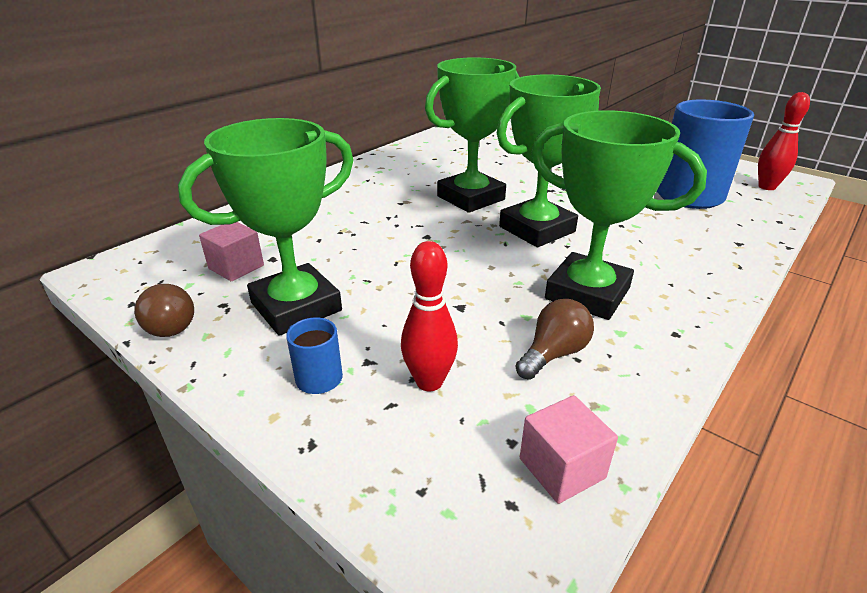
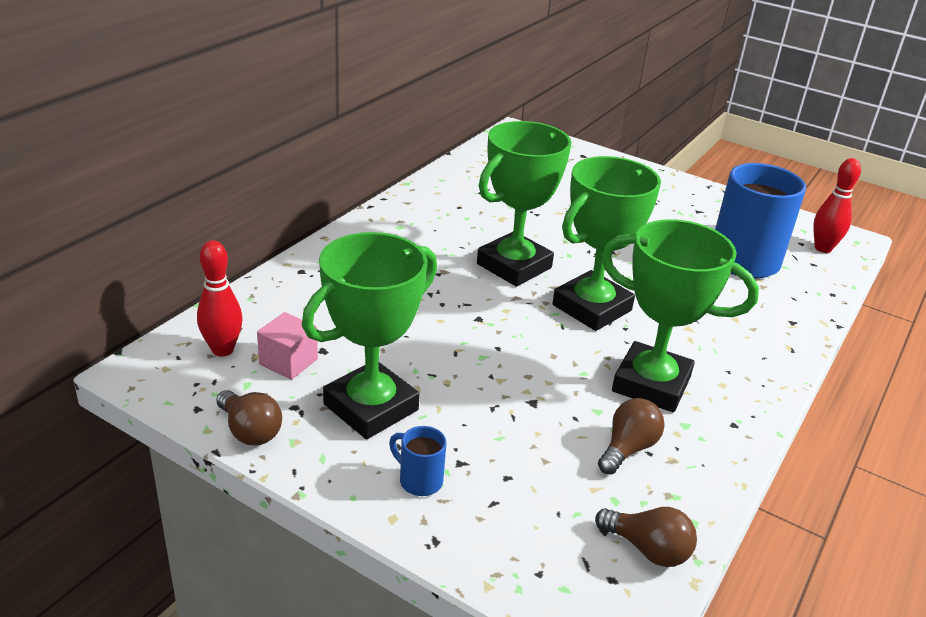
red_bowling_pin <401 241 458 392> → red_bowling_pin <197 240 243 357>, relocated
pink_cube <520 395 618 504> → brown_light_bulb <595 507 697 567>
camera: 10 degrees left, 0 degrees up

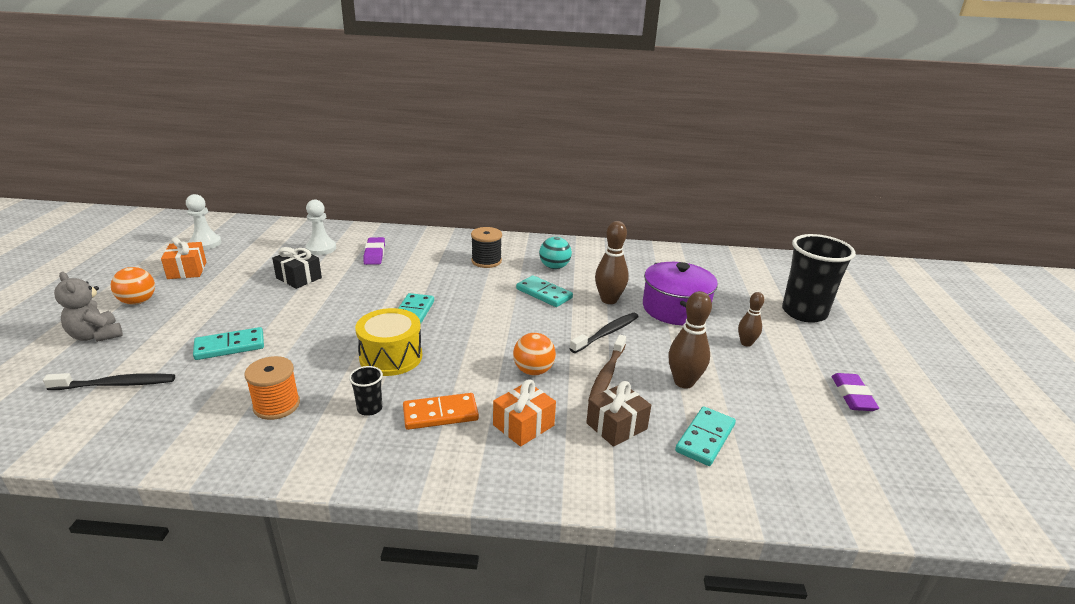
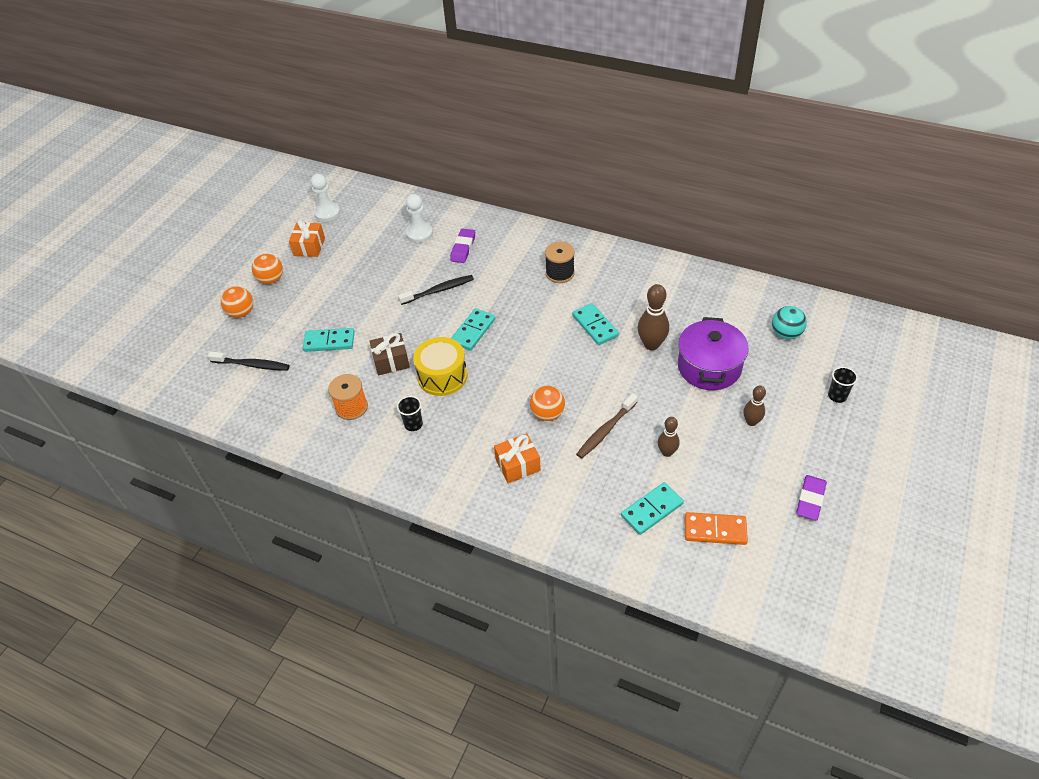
black_cup <782 234 856 323> → black_cup <828 367 858 403>, x0.43
turquoise_ball <539 237 572 269> → turquoise_ball <772 306 807 339>, relocated
black_gift <272 247 322 289> → -
grey_teddy_bear <54 272 123 342> → orange_ball <221 286 253 318>
brown_bowling_pin <668 291 712 388> → brown_bowling_pin <658 417 680 457>, x0.62
black_toothbrush <570 313 639 353> → black_toothbrush <398 275 474 305>, relocated
brown_gift <586 381 651 447> → brown_gift <369 333 410 375>, relocated
orange_domino <403 393 479 430> → orange_domino <685 512 748 545>, relocated
camera: 25 degrees right, 20 degrees up

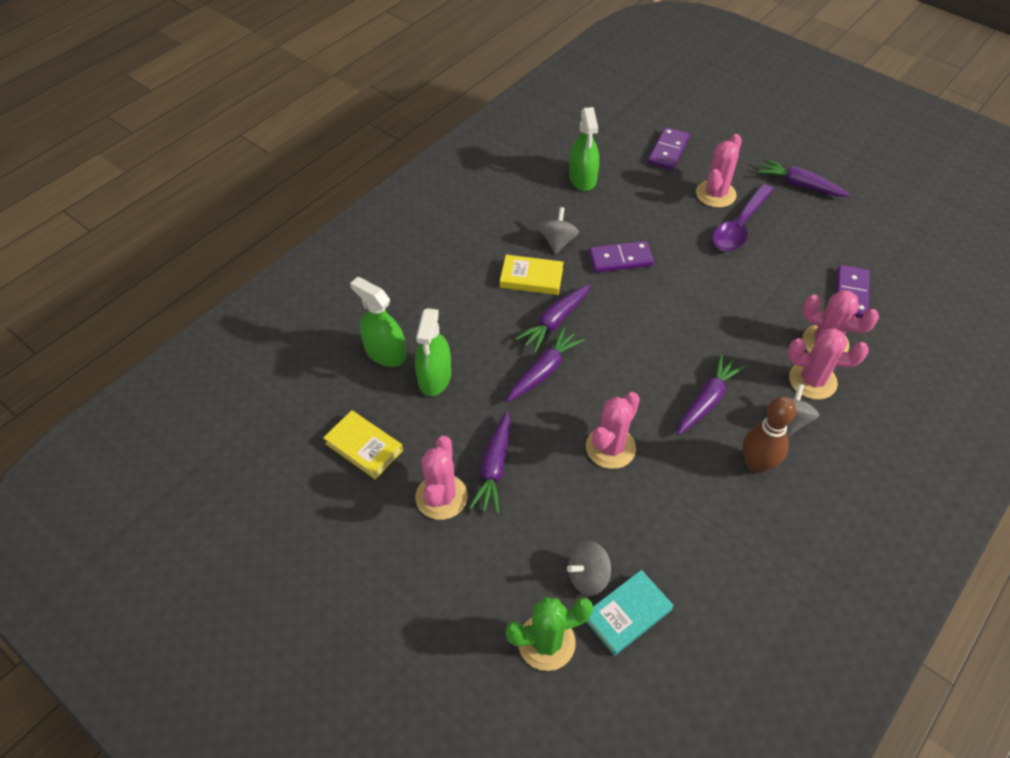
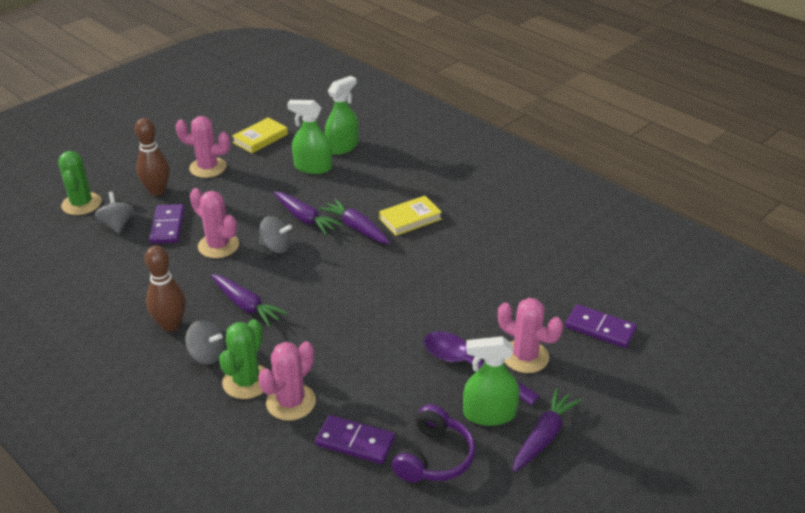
green_spray_bottle <569 107 599 191> → green_spray_bottle <463 336 520 426>, relocated
grey_spinning_top <539 207 579 254> → grey_spinning_top <259 216 292 253>, relocated
purple_domino <588 241 654 273> → purple_domino <149 204 185 243>, relocated
yellow_book <500 255 564 295> → yellow_book <379 196 442 236>, 45 degrees clockwise
pink_cactus <788 328 869 400> → green_cactus <219 319 265 399>
purple_carrot <469 411 511 514> → -
turquoise_book <586 570 673 656> → -
- → brown_bowling_pin <135 118 170 196>
- → purple_headphones <392 404 476 482>
camera: 95 degrees right, 15 degrees down

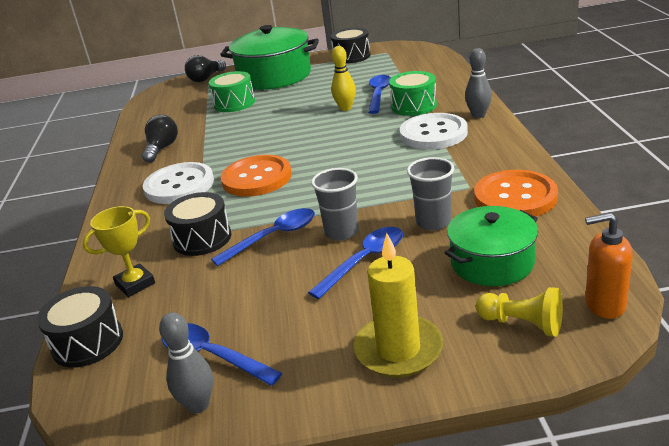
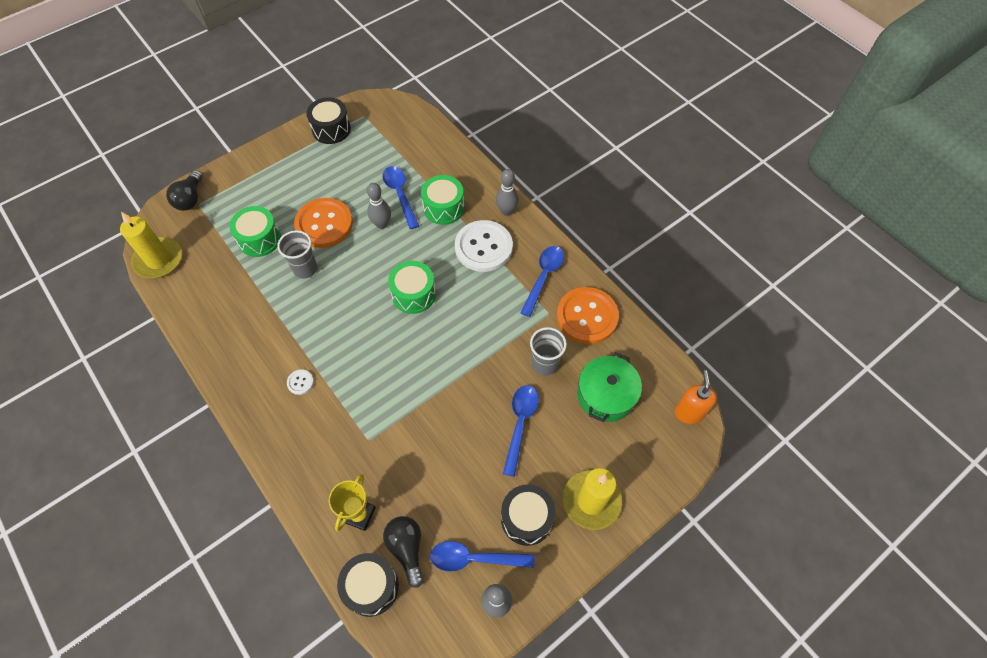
green_pot <220 25 319 90> → -
yellow_bowling_pin <331 46 356 111> → grey_bowling_pin <367 183 391 229>
black_light_bulb <142 115 178 163> → black_light_bulb <383 516 424 588>, relocated
orange_button <220 155 292 196> → orange_button <294 198 353 248>, relocated
white_button <143 162 214 204> → white_button <287 369 314 395>, x0.41
grey_cup <311 168 359 240> → grey_cup <277 230 317 279>, relocated
black_drum <164 192 231 256> → black_drum <501 484 556 546>, relocated
blue_spoon <211 208 315 266> → blue_spoon <520 246 564 317>, relocated
orange_soap_dispenser <585 212 633 319> → orange_soap_dispenser <675 370 717 424>, 120 degrees clockwise
yellow_pawn <476 287 563 337> → -
- → yellow_candle <120 212 182 278>
- → green_drum <388 261 436 314>
camera: 35 degrees left, 30 degrees up

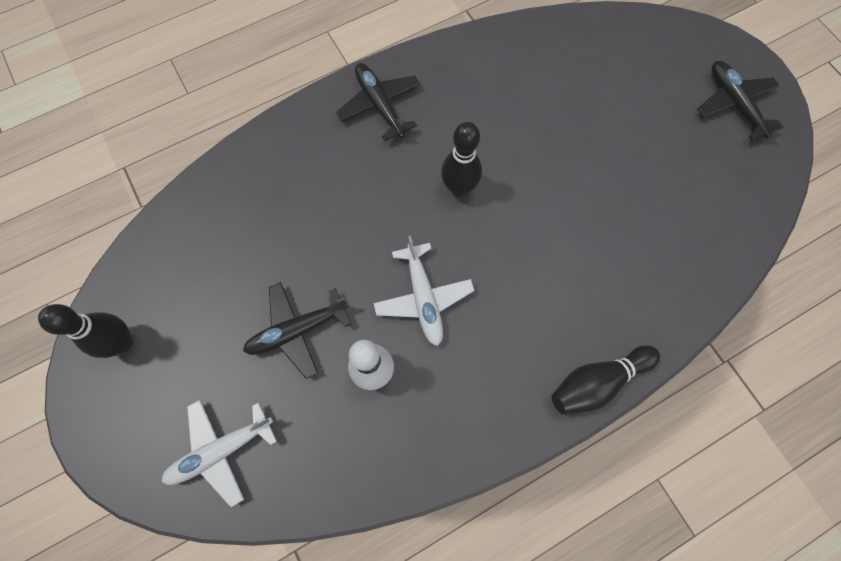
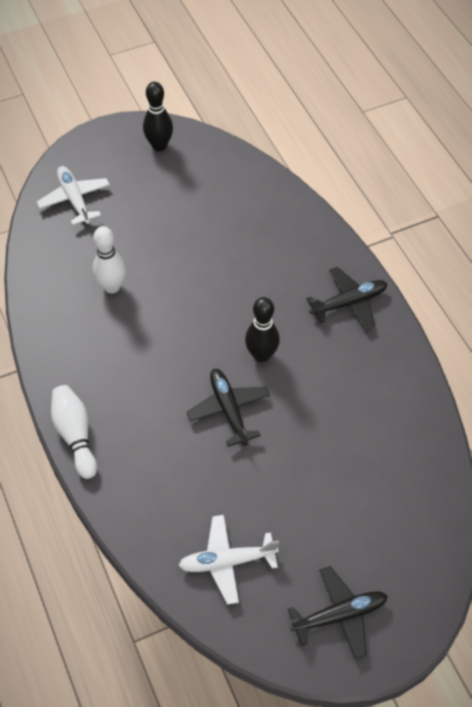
white_plane <374 236 474 346> → white_plane <178 515 279 605>, relocated
black_plane <243 282 351 379> → black_plane <186 369 270 447>, relocated
black_bowling_pin <551 345 660 415> → white_bowling_pin <51 385 97 479>
camera: 95 degrees right, 15 degrees down

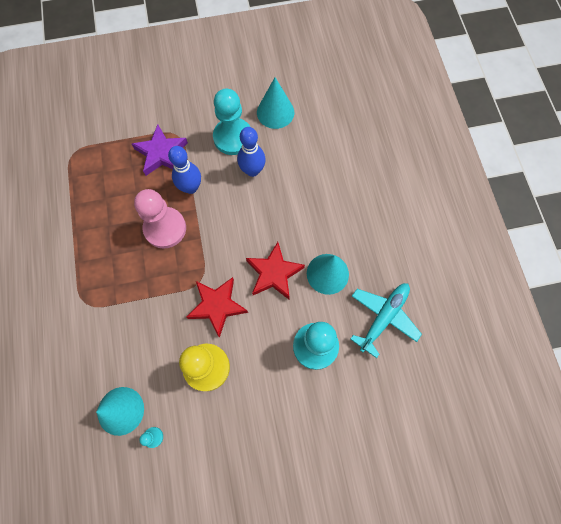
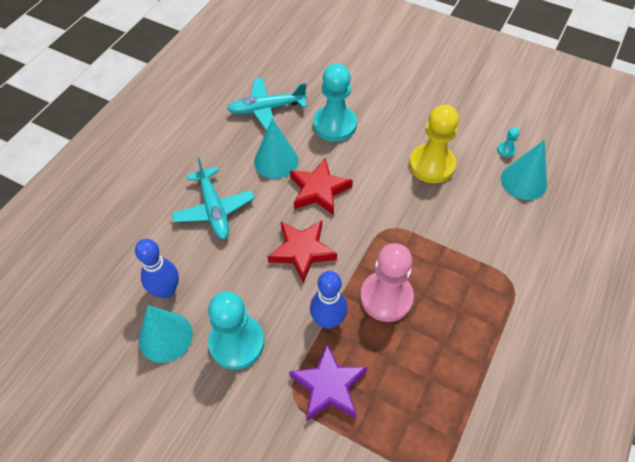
blue_bowling_pin <237 127 266 177> → blue_bowling_pin <135 239 179 298>, relocated
red_star <186 277 248 338> → red_star <267 220 337 283>, relocated
- → turquoise_plane <172 158 255 239>
camera: 140 degrees left, 15 degrees down

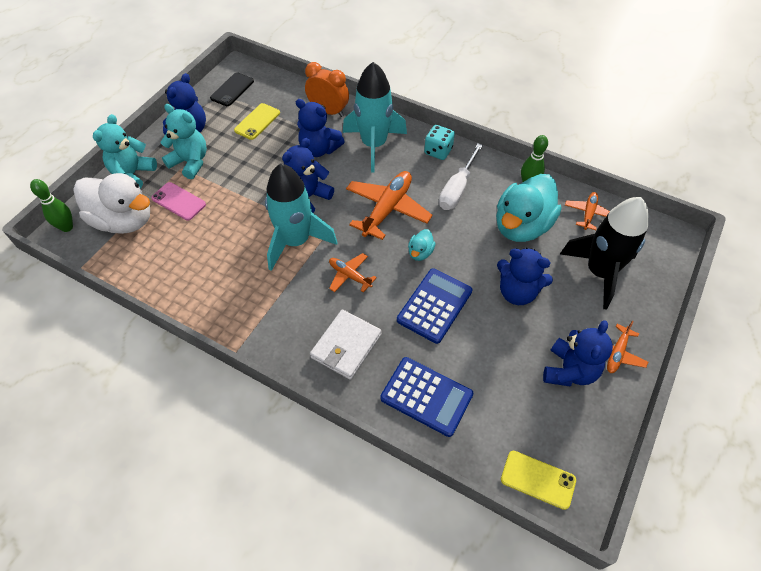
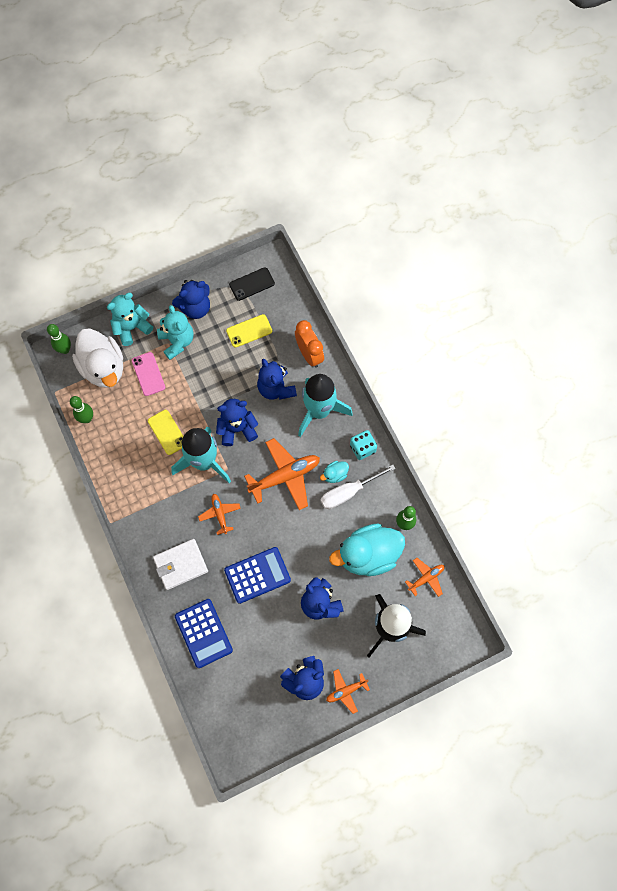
turquoise_duck <408 229 436 261> → turquoise_duck <320 461 349 483>, relocated
yellow_phone <501 451 576 510> → yellow_phone <148 410 183 455>, relocated
- → green_bowling_pin <70 396 93 423>
camera: 35 degrees right, 15 degrees up

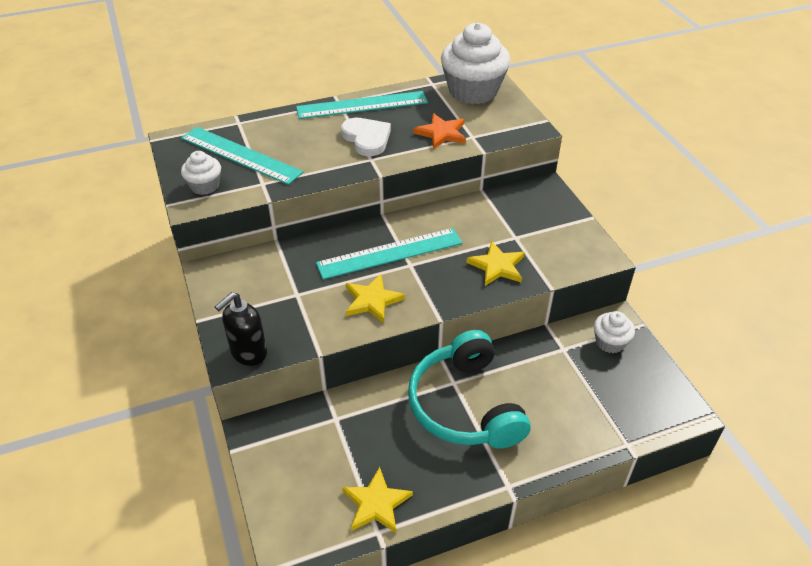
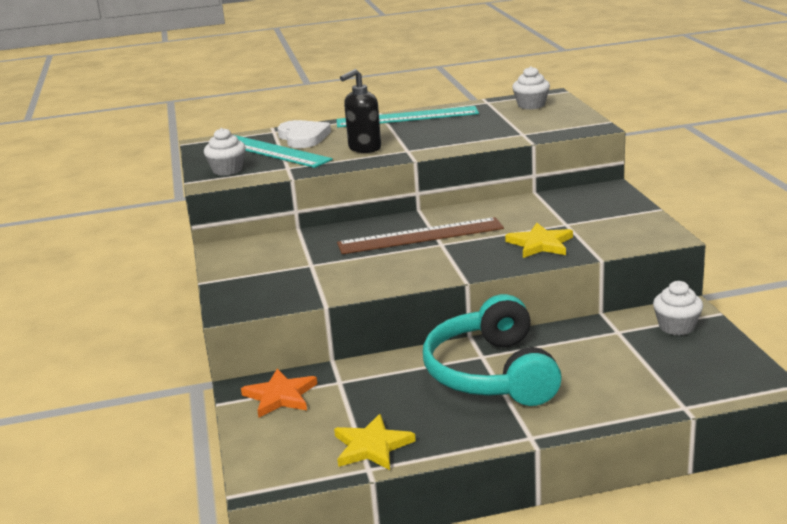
white_cupcake <441 23 511 104> → white_cupcake <512 66 550 109>, x0.50
orange_star <414 113 466 149> → orange_star <241 369 317 418>, relocated
white_heart <341 118 391 156> → white_heart <277 120 331 148>, relocated
turquoise_ruler <316 228 462 280> → brown_ruler <337 217 504 254>
yellow_star <346 274 405 323> → -
black_soap_dispenser <215 292 267 366> → black_soap_dispenser <340 69 381 153>, relocated
camera: 10 degrees right, 20 degrees down

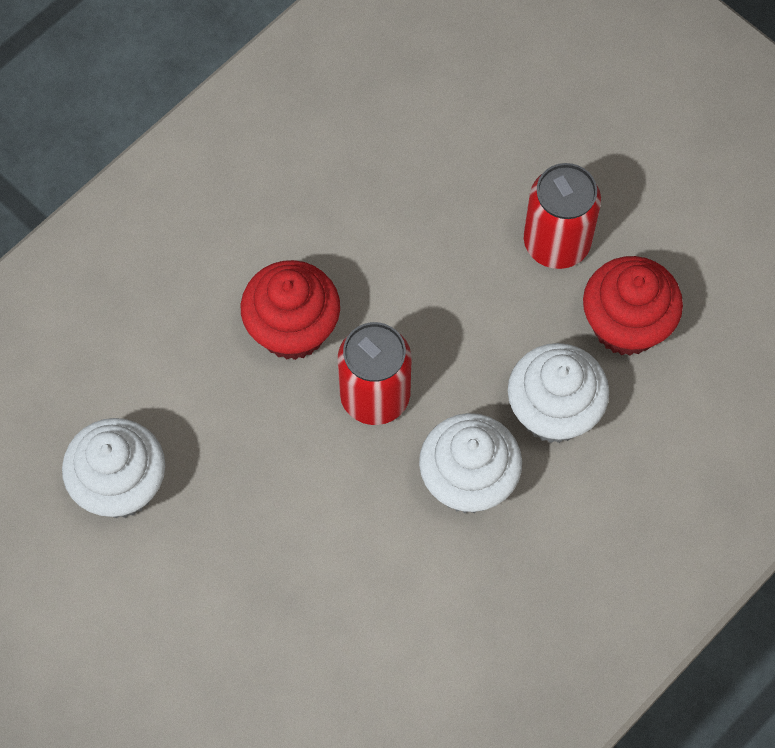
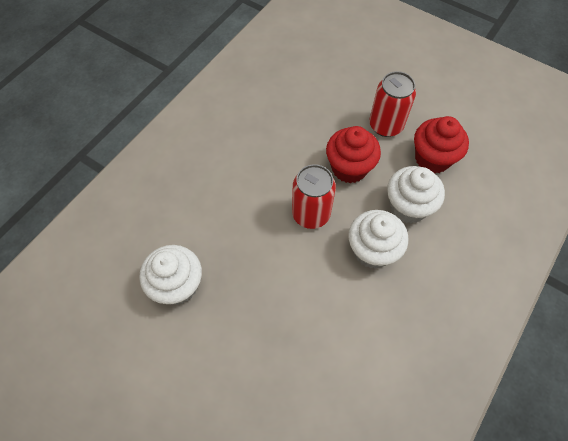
red_cupcake <241 260 340 360> → red_cupcake <326 126 381 183>, relocated
camera: 10 degrees left, 5 degrees down

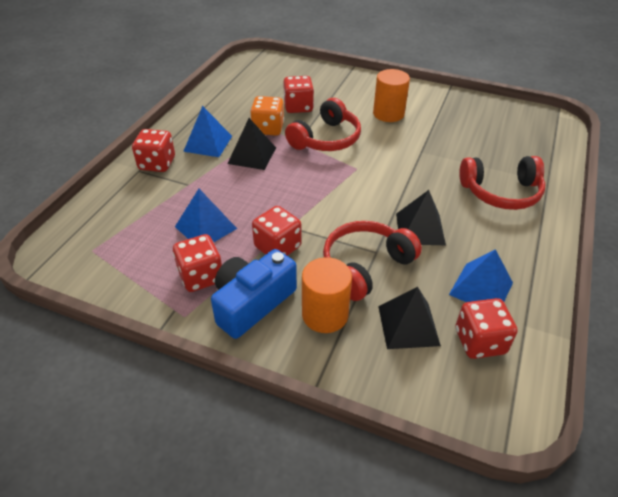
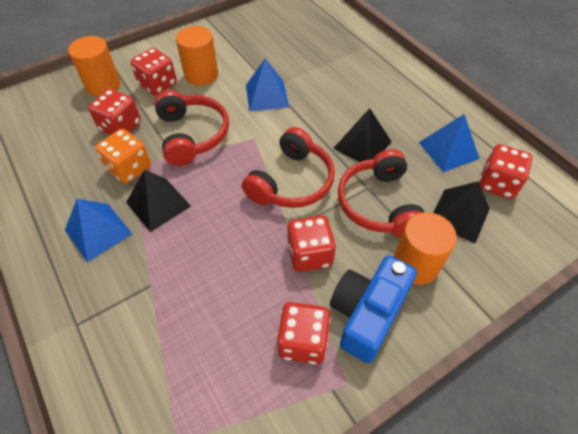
red_dice <132 129 175 172> → red_dice <131 48 177 96>, relocated
red_headphones <459 156 545 210> → red_headphones <242 127 335 208>, relocated
blue_pyramid <175 189 237 242> → blue_pyramid <246 58 289 111>, relocated
blue_camera <211 249 297 339> → blue_camera <330 255 417 363>, 45 degrees clockwise
- → orange_cylinder <68 36 120 96>
camera: 55 degrees left, 10 degrees up

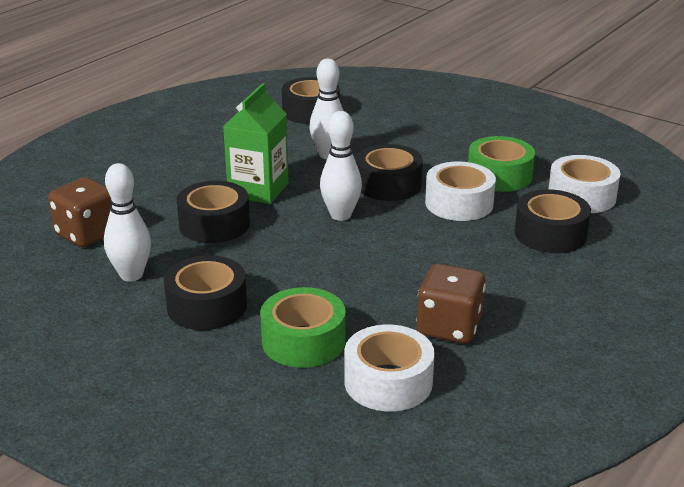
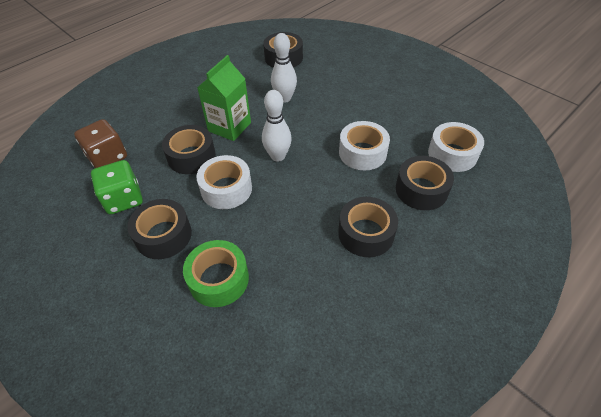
green_tape <468 136 535 192> → -
black_tape <356 144 423 201> → black_tape <338 197 398 257>, relocated
white_bowling_pin <104 163 151 282> → green_dice <91 160 143 214>
brown_dice <416 264 486 344> → -
white_tape <344 325 435 411> → white_tape <196 155 252 209>, relocated
camera: 10 degrees right, 20 degrees up

